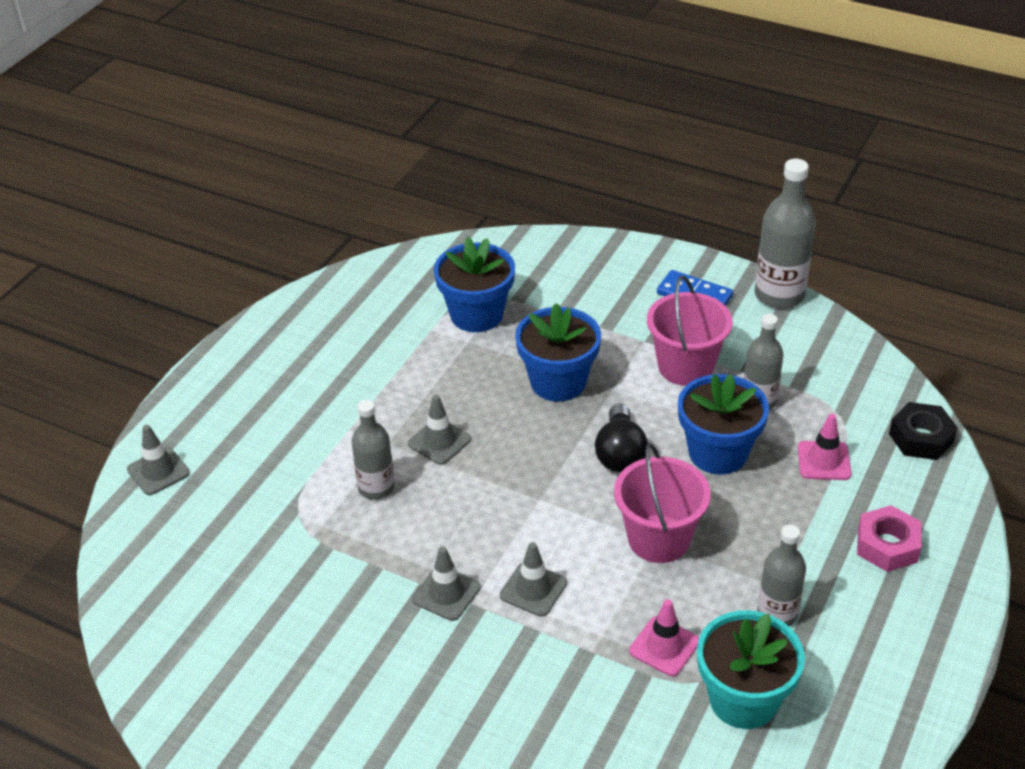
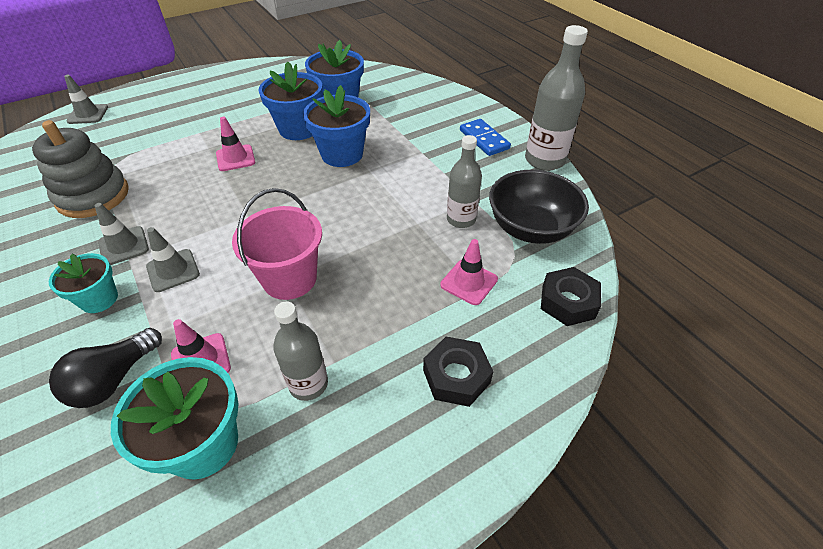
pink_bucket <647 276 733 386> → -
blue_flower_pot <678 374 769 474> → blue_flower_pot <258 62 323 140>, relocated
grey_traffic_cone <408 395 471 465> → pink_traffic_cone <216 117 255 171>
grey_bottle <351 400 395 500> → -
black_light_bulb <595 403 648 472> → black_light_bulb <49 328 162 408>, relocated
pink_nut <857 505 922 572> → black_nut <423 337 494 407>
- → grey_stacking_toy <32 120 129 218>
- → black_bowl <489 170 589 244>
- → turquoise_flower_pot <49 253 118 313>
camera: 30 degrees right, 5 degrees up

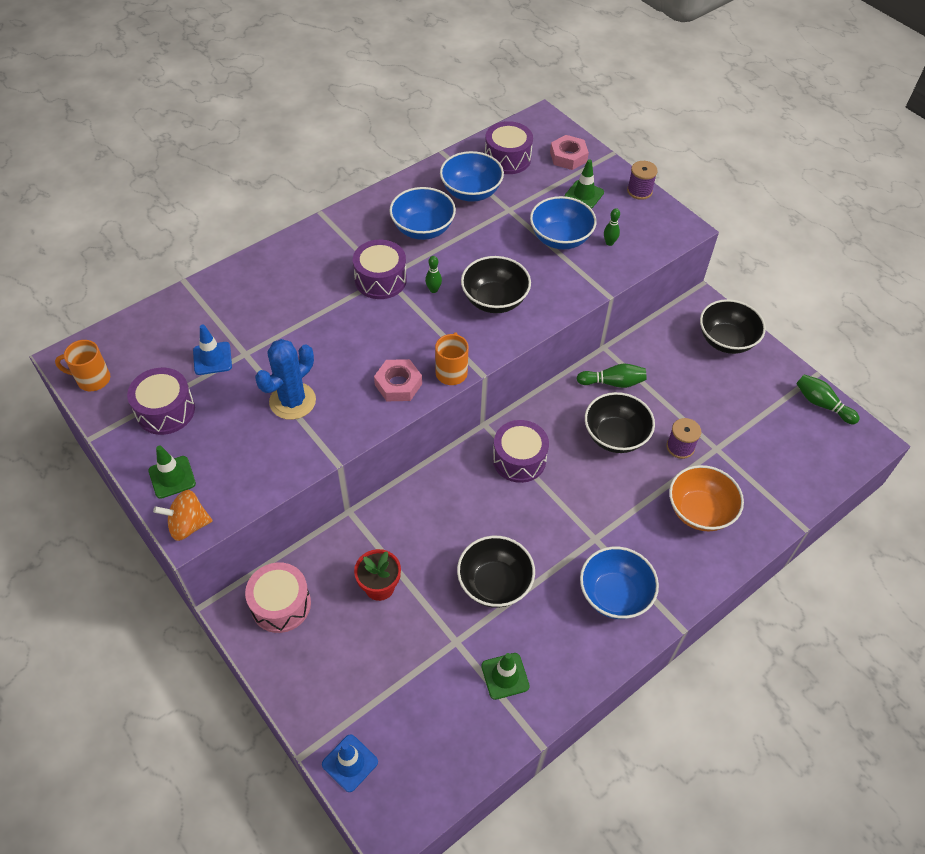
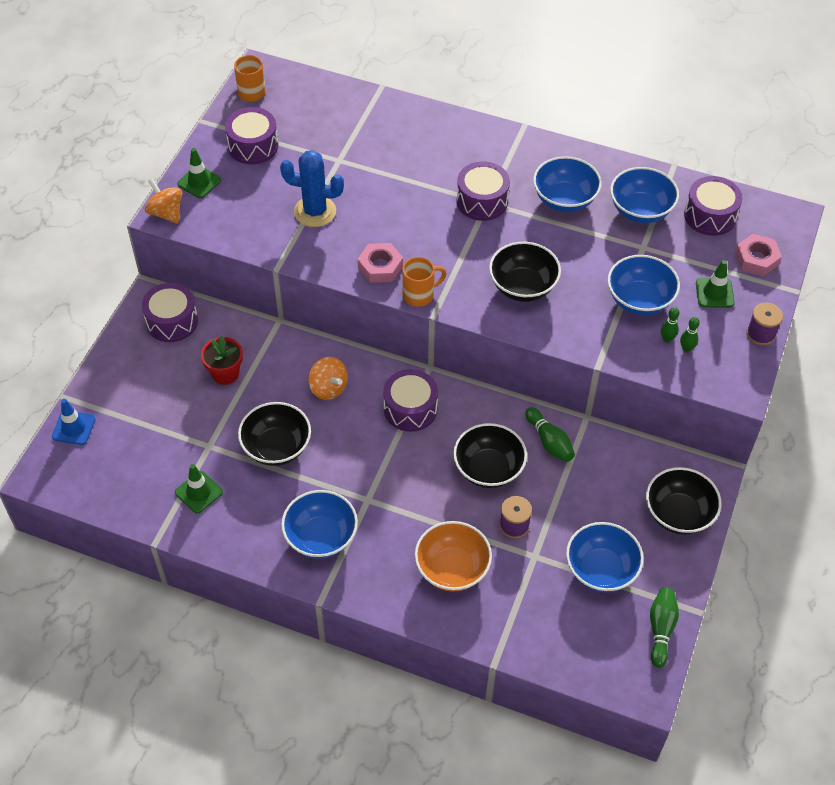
green_bowling_pin <425 256 442 293> → green_bowling_pin <680 317 700 352>, relocated
blue_traffic_cone <193 325 232 375> → -
pink_drum <245 562 311 633> → purple_drum <142 283 198 342>
- → orange_spinning_top <308 357 348 400>
- → blue_bowl <566 522 644 592>
camera: 60 degrees right, 0 degrees up

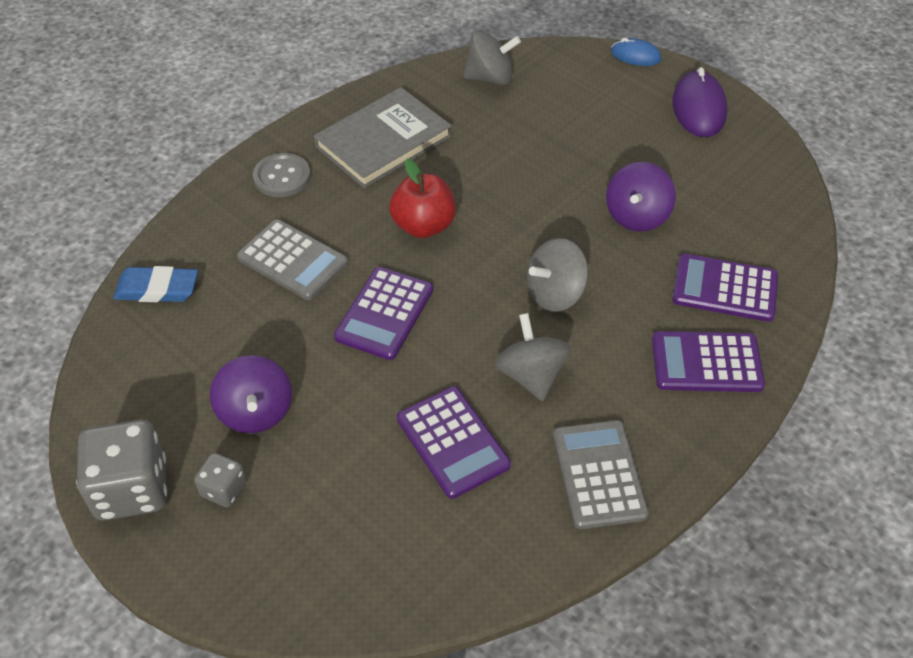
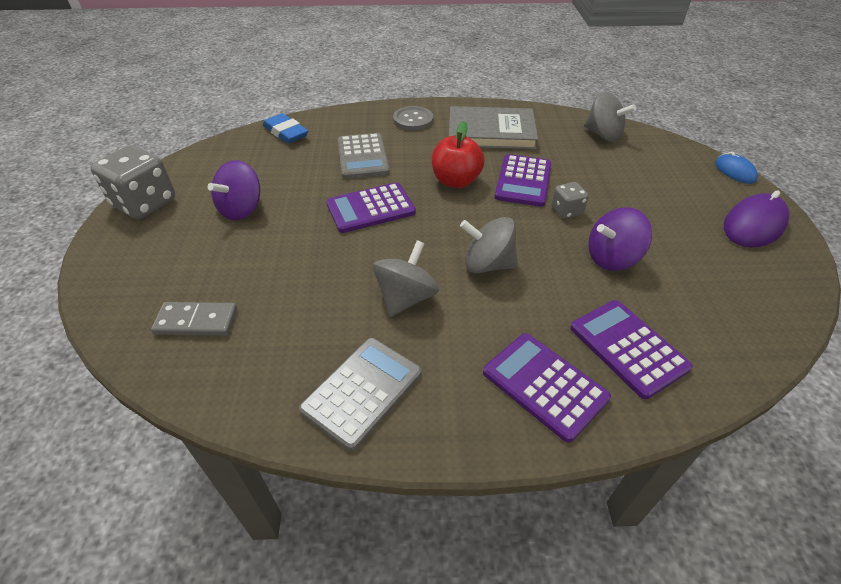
purple_calculator <397 386 511 499> → purple_calculator <494 154 551 207>, relocated
grey_dice <194 453 247 508> → grey_dice <551 182 589 219>, relocated
- → grey_domino <151 302 237 336>
camera: 45 degrees right, 5 degrees down

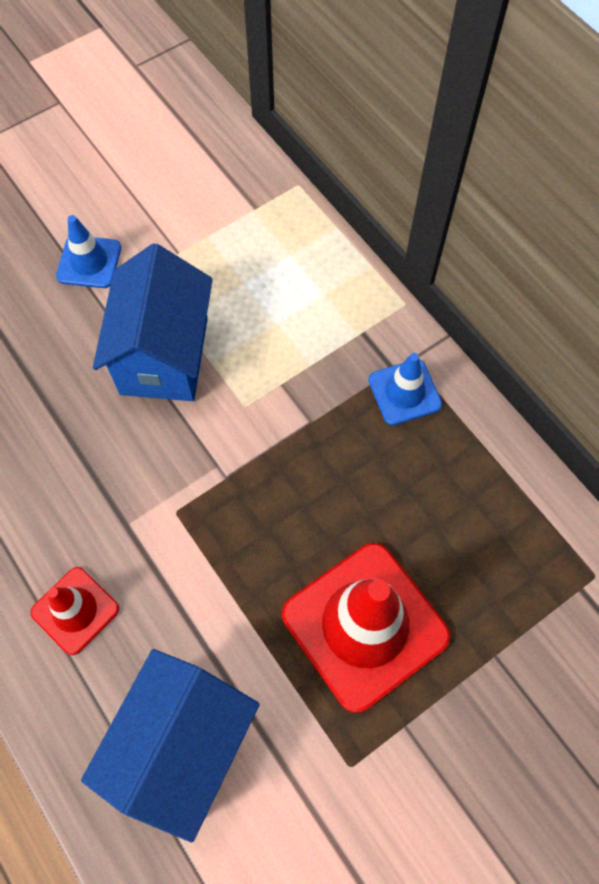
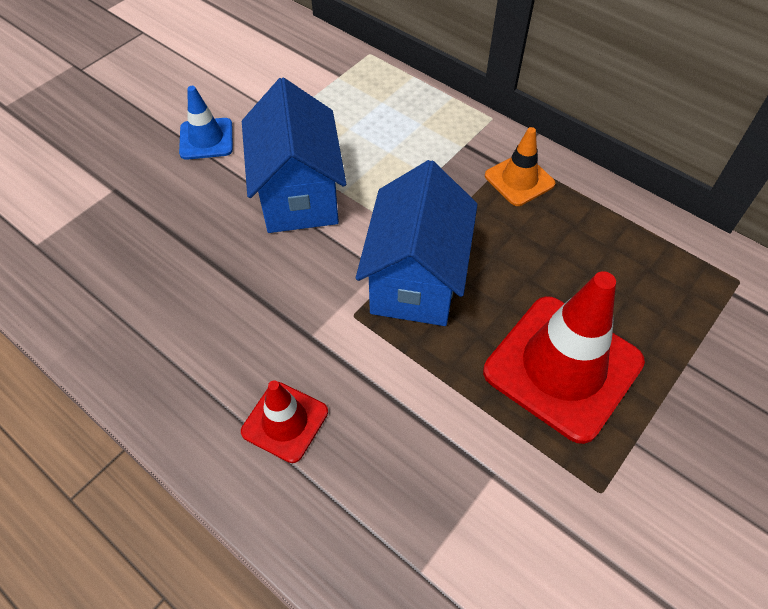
blue_traffic_cone <368 353 442 425> → orange_traffic_cone <485 127 555 206>
blue_house <81 649 260 842> → blue_house <356 160 478 326>, relocated
camera: 15 degrees left, 10 degrees down

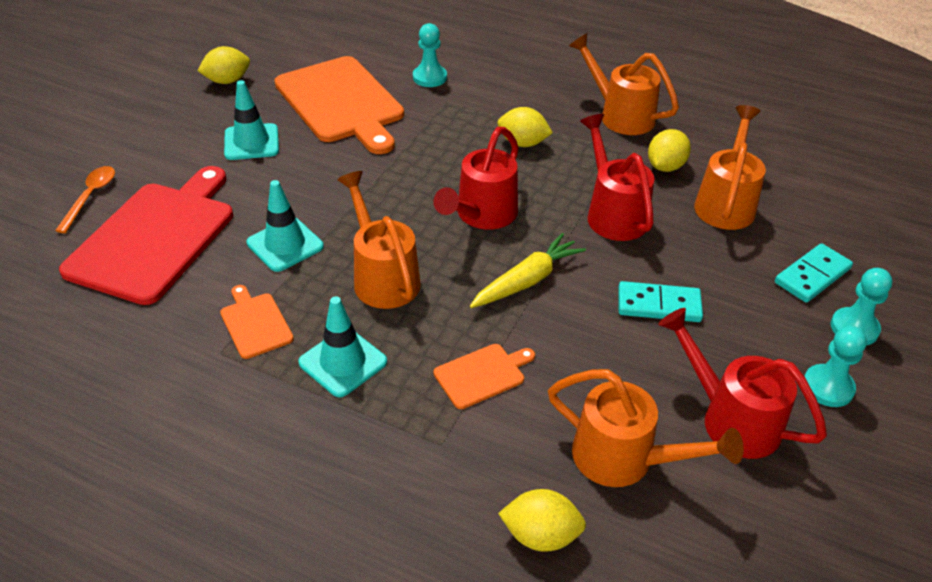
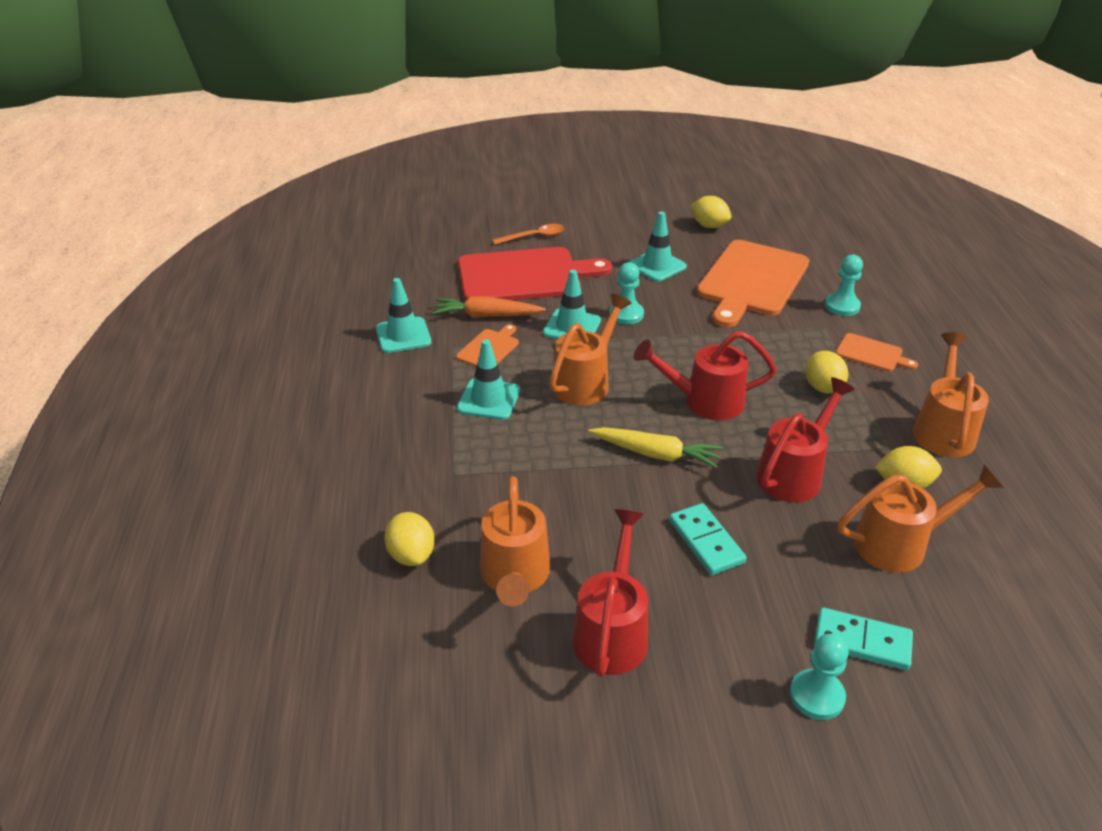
turquoise_pawn <804 326 867 407> → turquoise_pawn <609 262 644 325>, relocated
orange_cutting_board <434 344 535 409> → orange_cutting_board <836 333 918 372>, relocated
- → turquoise_traffic_cone <376 278 431 353>
- → orange_carrot <432 296 546 317>
camera: 60 degrees right, 5 degrees down

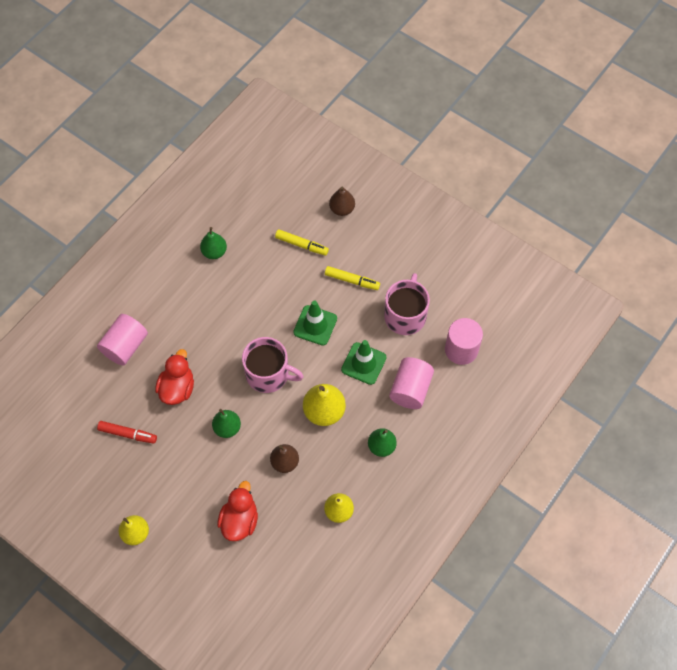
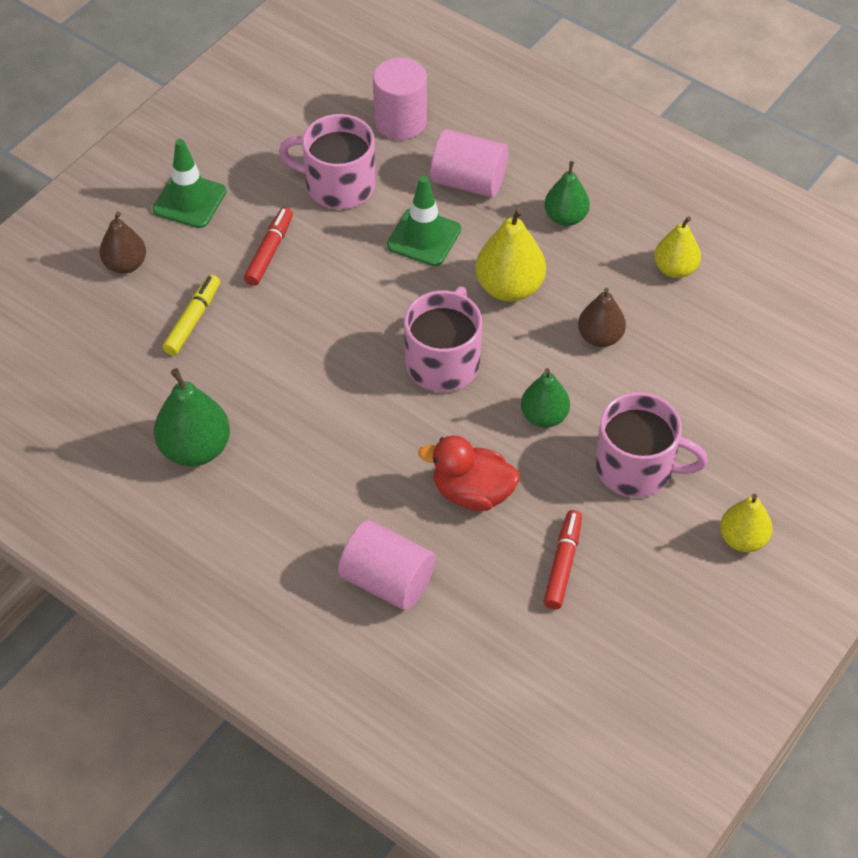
green_pear <200 227 227 259> → green_pear <154 368 230 467>, x1.51
yellow_marker <325 266 380 290> → red_marker <244 207 293 286>
green_traffic_cone <293 301 337 345> → green_traffic_cone <152 139 226 228>, relocated
red_duck <217 481 258 541> → -
- → pink_mug <595 392 708 498>
camera: 90 degrees left, 10 degrees down

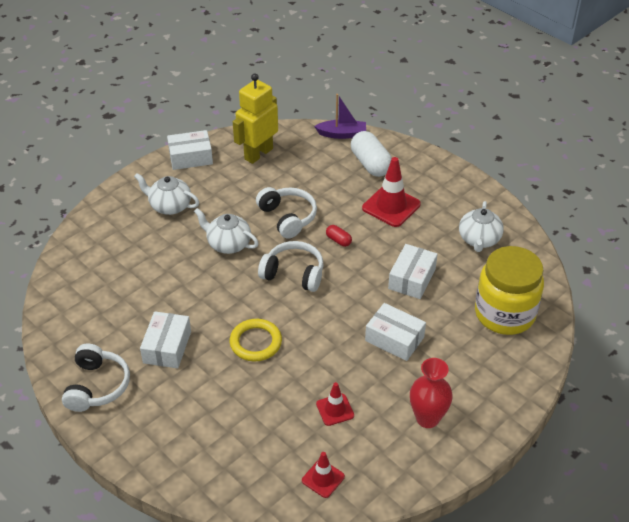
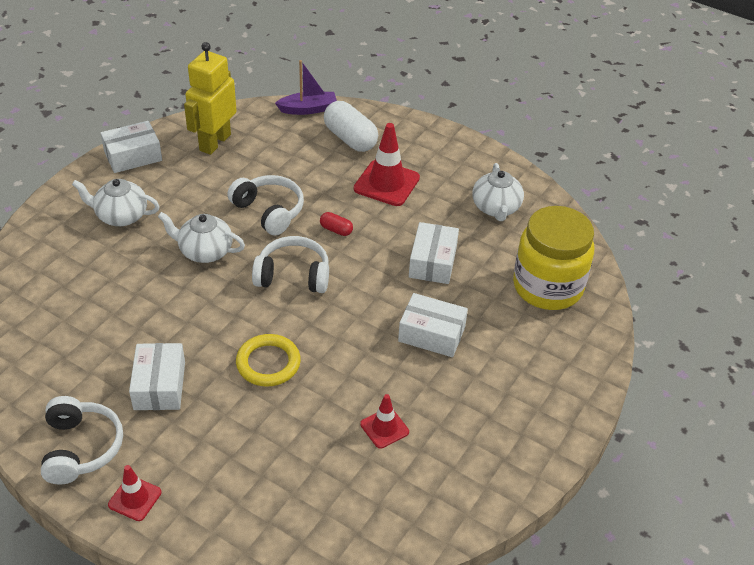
red_vase <410 358 453 428> → -
red_traffic_cone <302 452 345 498> → red_traffic_cone <108 465 161 521>, relocated
camera: 15 degrees left, 0 degrees up

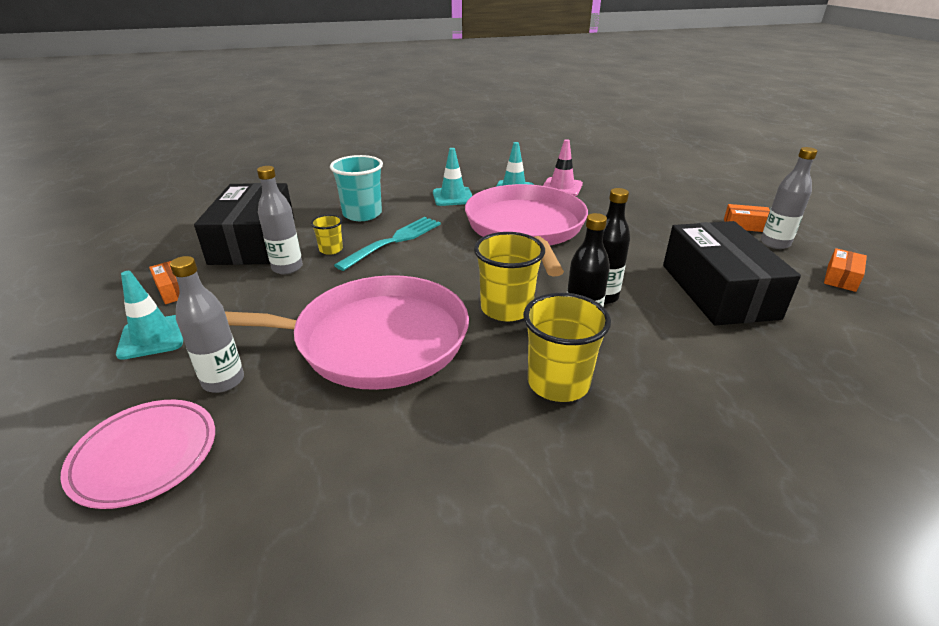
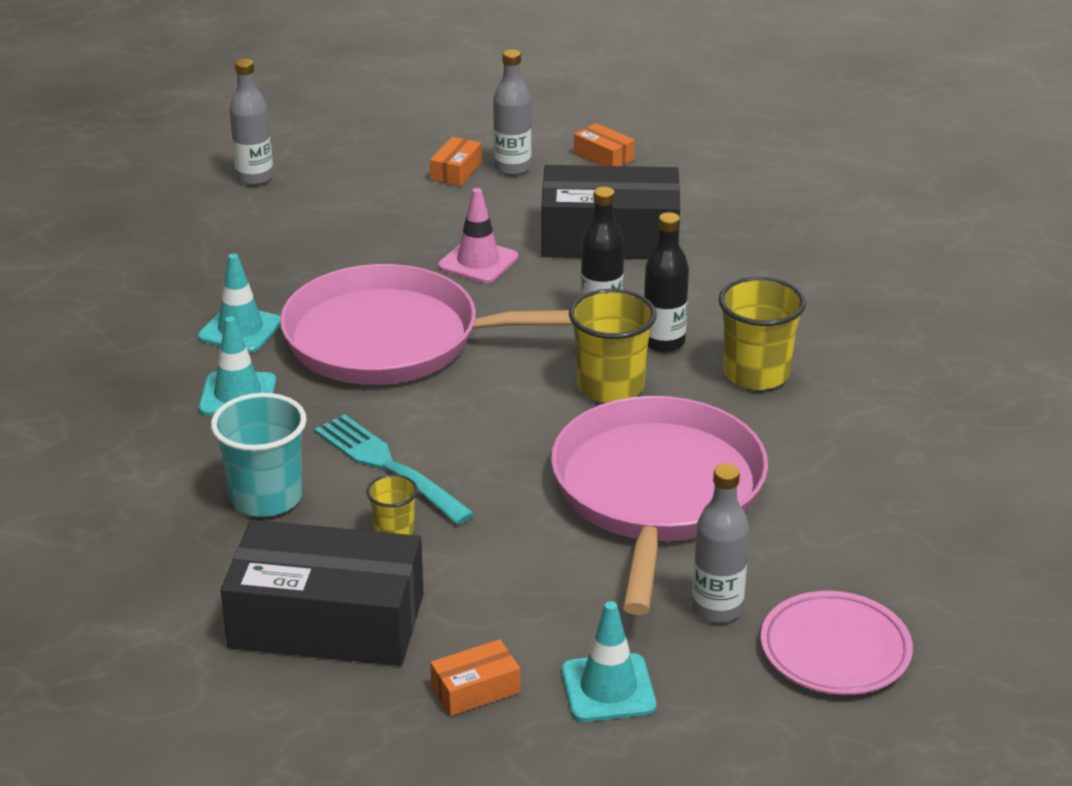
pink_traffic_cone <543 139 583 196> → pink_traffic_cone <438 188 518 283>, relocated
grey_bottle <257 166 303 274> → grey_bottle <229 59 273 186>, relocated
camera: 80 degrees left, 0 degrees up

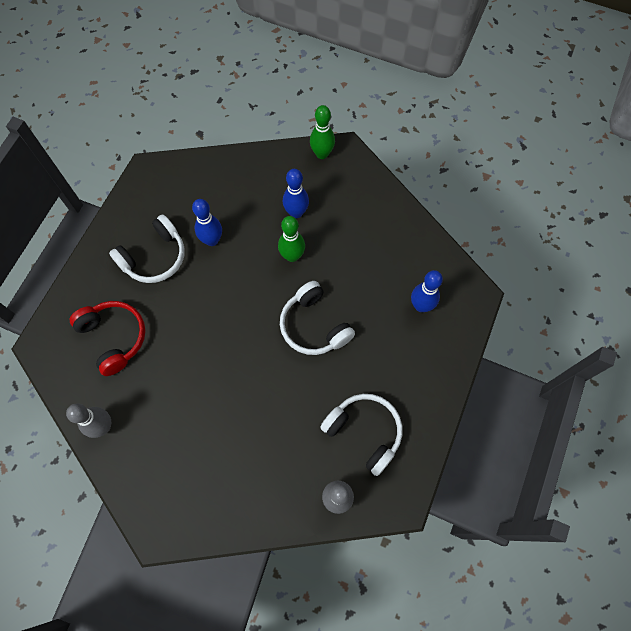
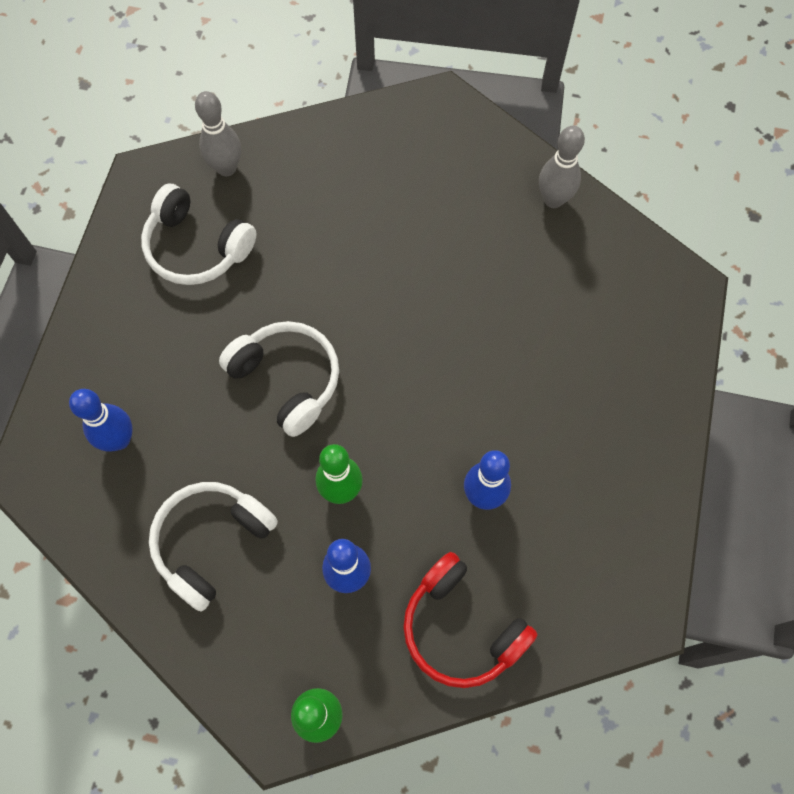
white_headphones <109 215 184 283> → white_headphones <149 482 278 612>, relocated
red_headphones <70 301 145 376> → red_headphones <403 552 538 688>, relocated
camera: 170 degrees right, 0 degrees up

